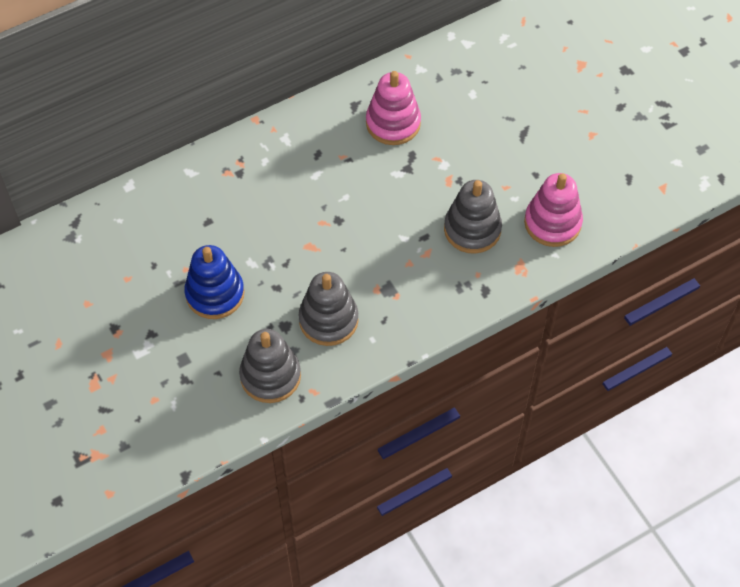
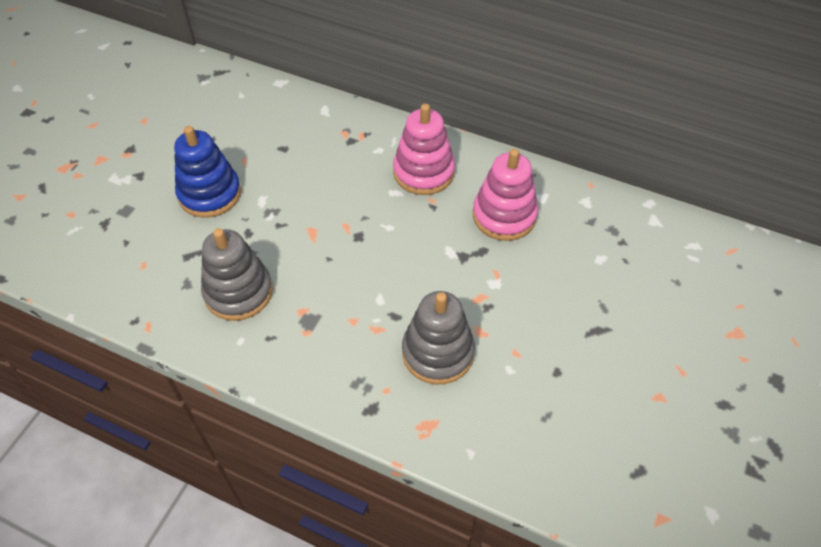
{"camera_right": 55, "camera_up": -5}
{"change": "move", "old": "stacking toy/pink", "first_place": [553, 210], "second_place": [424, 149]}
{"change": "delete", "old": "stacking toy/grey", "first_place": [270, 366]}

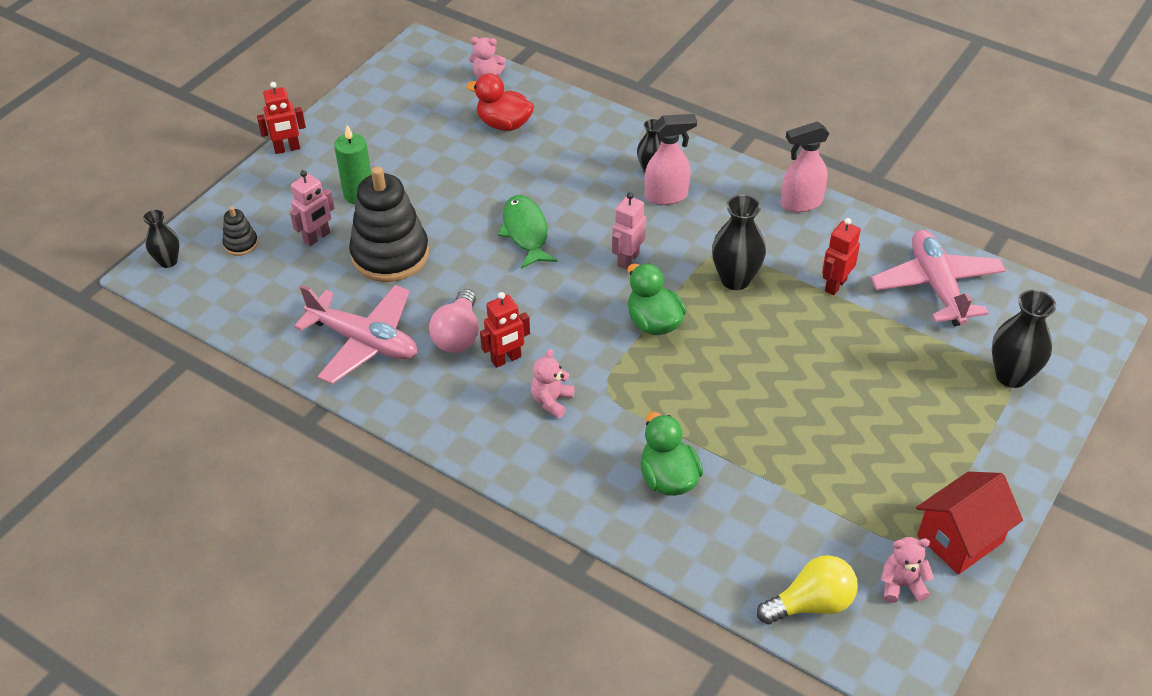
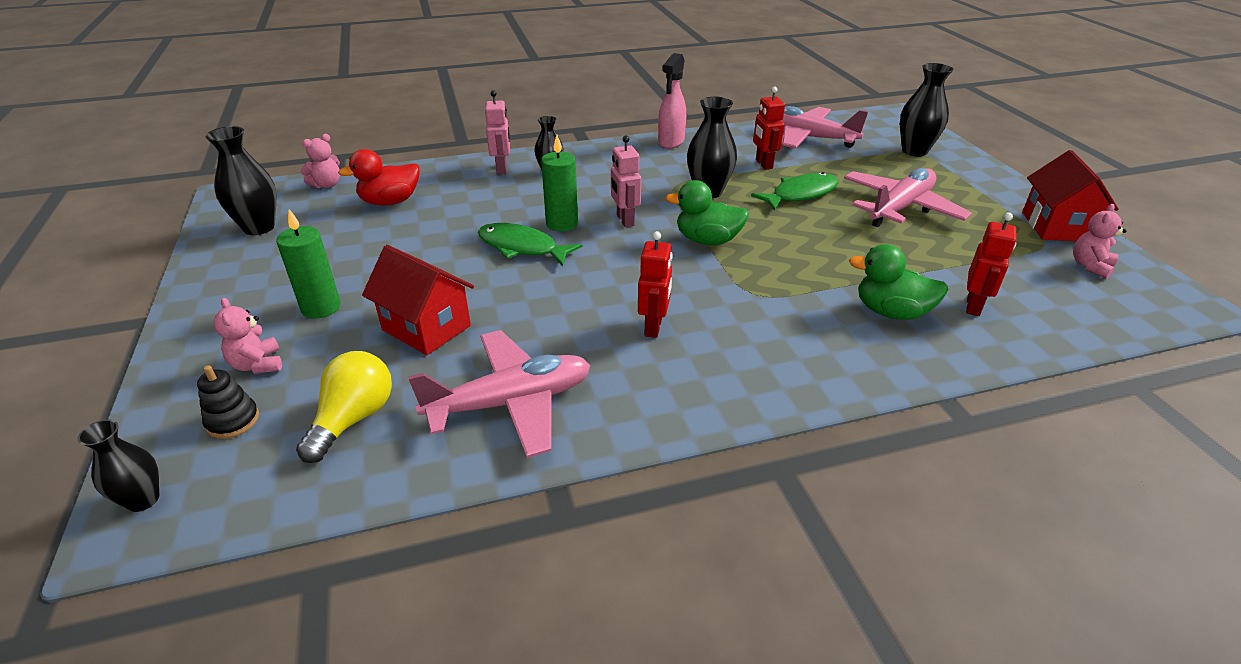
{"camera_right": -50, "camera_up": -10}
{"change": "insert", "new": "vase/black", "second_place": [240, 180]}
{"change": "move", "old": "teddy bear/pink", "first_place": [553, 383], "second_place": [248, 336]}
{"change": "move", "old": "light bulb/yellow", "first_place": [807, 589], "second_place": [344, 407]}
{"change": "replace", "old": "stacking toy/black", "new": "house/red", "first_place": [389, 224], "second_place": [418, 300]}
{"change": "move", "old": "robot/pink", "first_place": [312, 208], "second_place": [497, 132]}
{"change": "insert", "new": "candle/green", "second_place": [559, 183]}
{"change": "insert", "new": "fish/green", "second_place": [795, 191]}
{"change": "insert", "new": "plane/pink", "second_place": [908, 197]}
{"change": "move", "old": "robot/red", "first_place": [281, 118], "second_place": [991, 264]}
{"change": "delete", "old": "light bulb/pink", "first_place": [454, 321]}
{"change": "delete", "old": "spray bottle/pink", "first_place": [671, 159]}

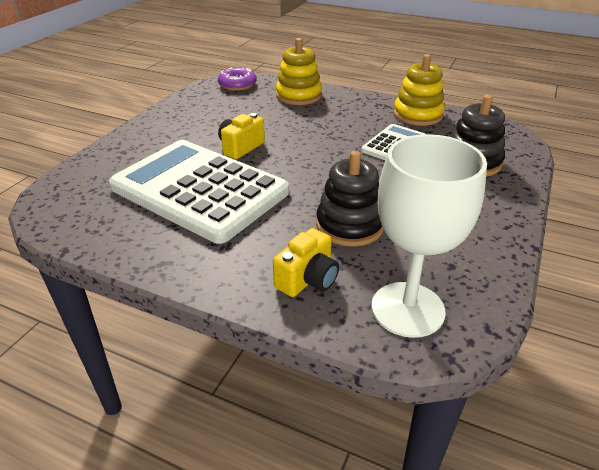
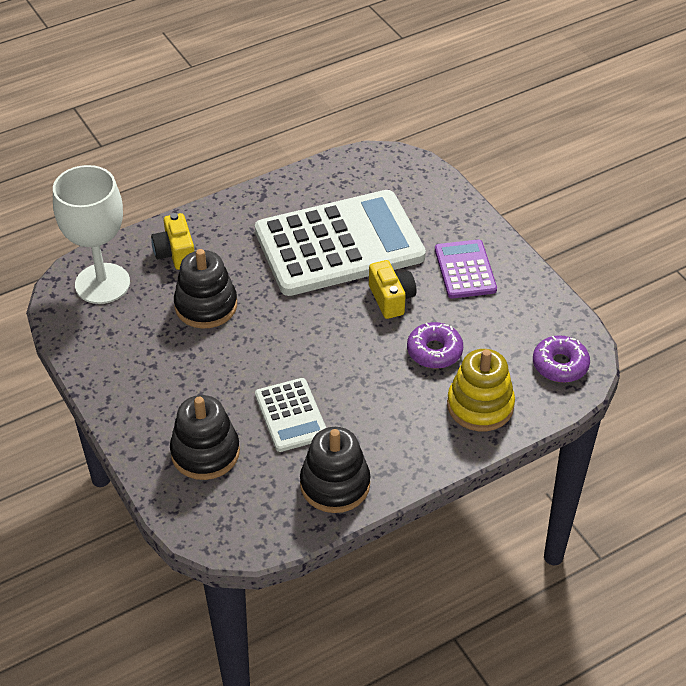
{"camera_right": 125, "camera_up": 10}
{"change": "recolor", "old": "stacking toy/yellow", "new": "stacking toy/black", "first_place": [419, 90], "second_place": [335, 470]}
{"change": "insert", "new": "donut/purple", "second_place": [435, 345]}
{"change": "insert", "new": "calculator/purple", "second_place": [466, 268]}

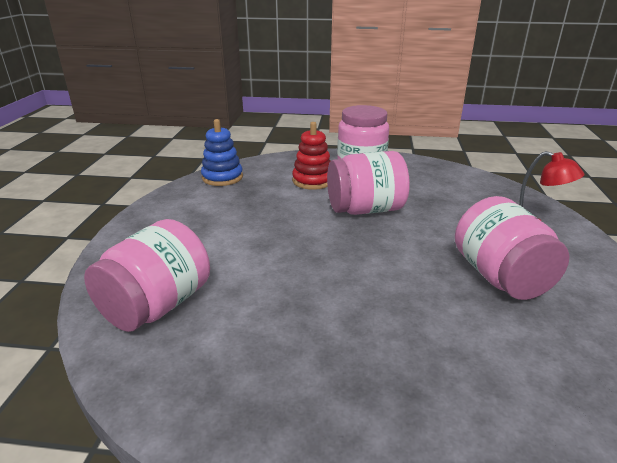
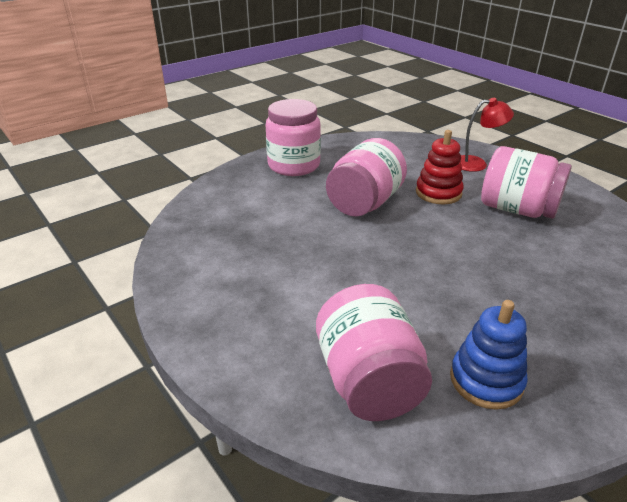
{"camera_right": -45, "camera_up": 5}
{"change": "move", "old": "stacking toy/red", "first_place": [311, 156], "second_place": [440, 167]}
{"change": "move", "old": "stacking toy/blue", "first_place": [222, 152], "second_place": [489, 355]}

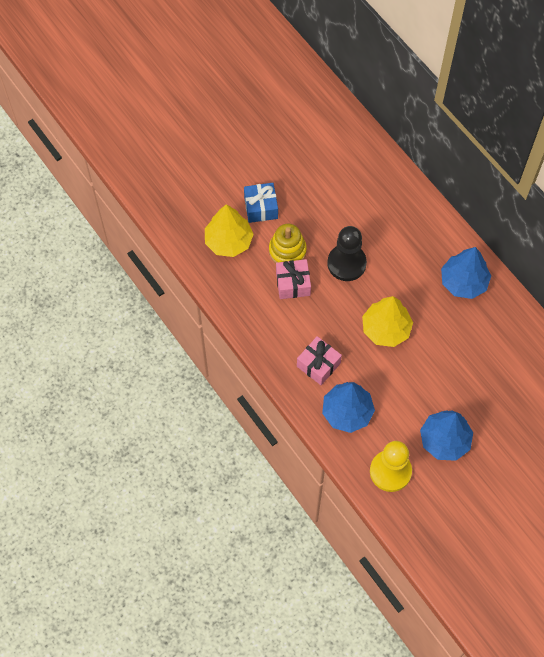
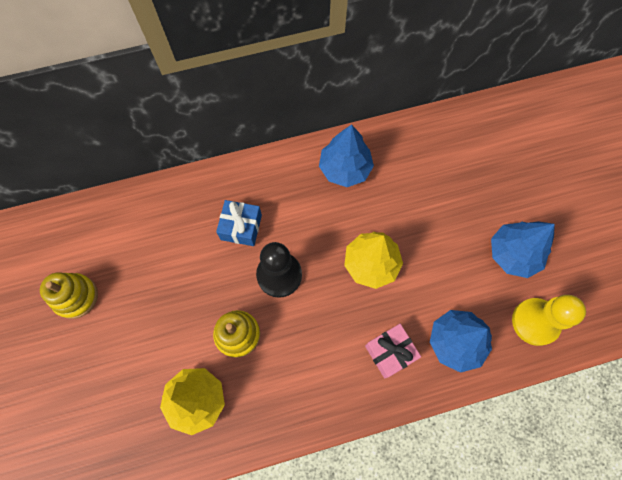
{"camera_right": -70, "camera_up": 5}
{"change": "insert", "new": "stacking toy/yellow", "second_place": [69, 295]}
{"change": "move", "old": "gift/blue", "first_place": [261, 203], "second_place": [239, 223]}
{"change": "delete", "old": "gift/pink", "first_place": [293, 279]}

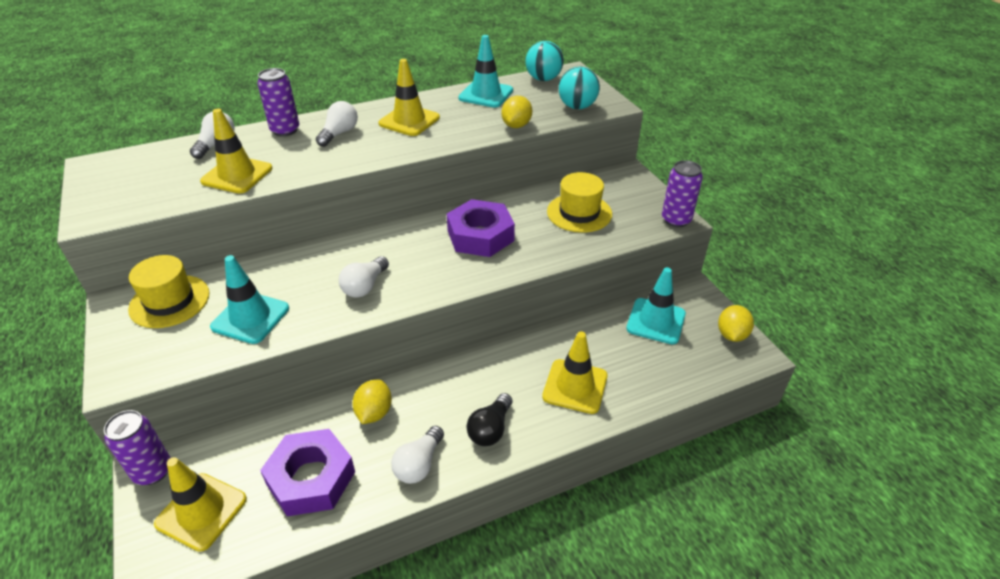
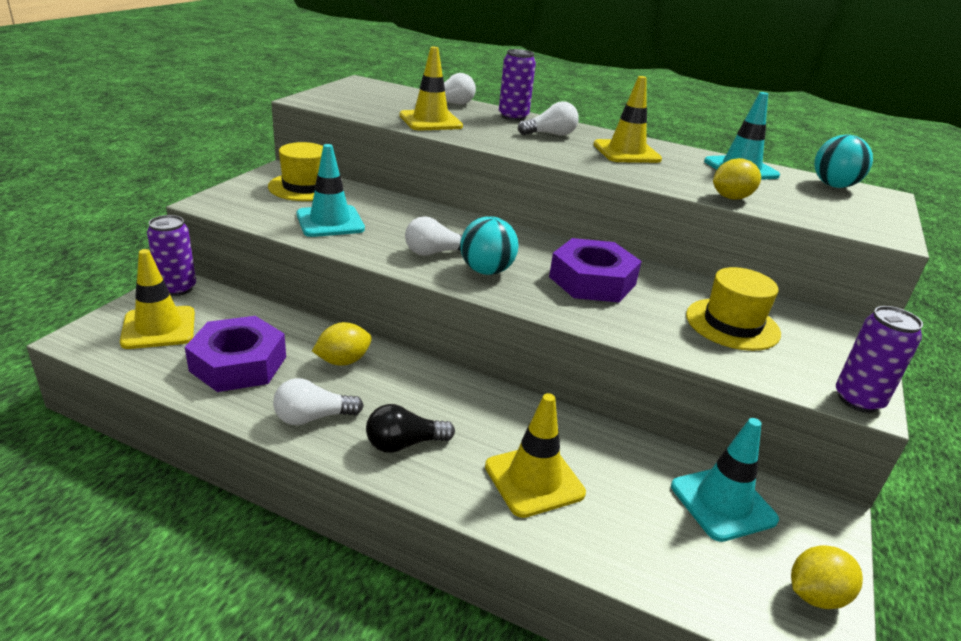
{"camera_right": 45, "camera_up": -10}
{"change": "move", "old": "ball/turquoise", "first_place": [579, 88], "second_place": [489, 245]}

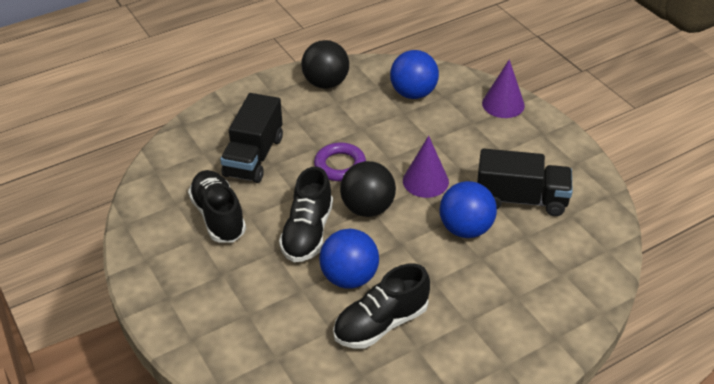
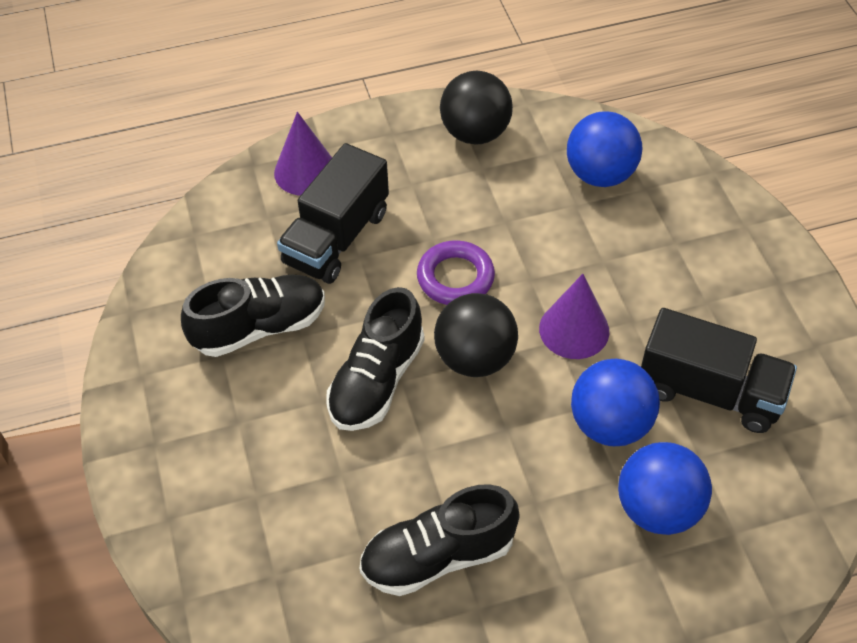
{"camera_right": 15, "camera_up": 10}
{"change": "rotate", "old": "shoe/black", "first_place": [217, 206], "second_place": [253, 315], "degrees": 75}
{"change": "move", "old": "cone/purple", "first_place": [503, 88], "second_place": [303, 154]}
{"change": "move", "old": "ball/blue", "first_place": [349, 259], "second_place": [665, 488]}

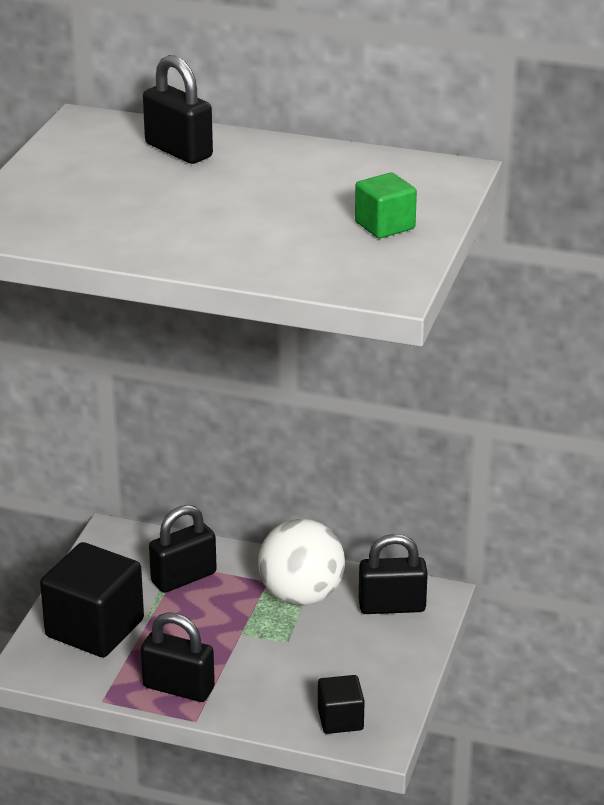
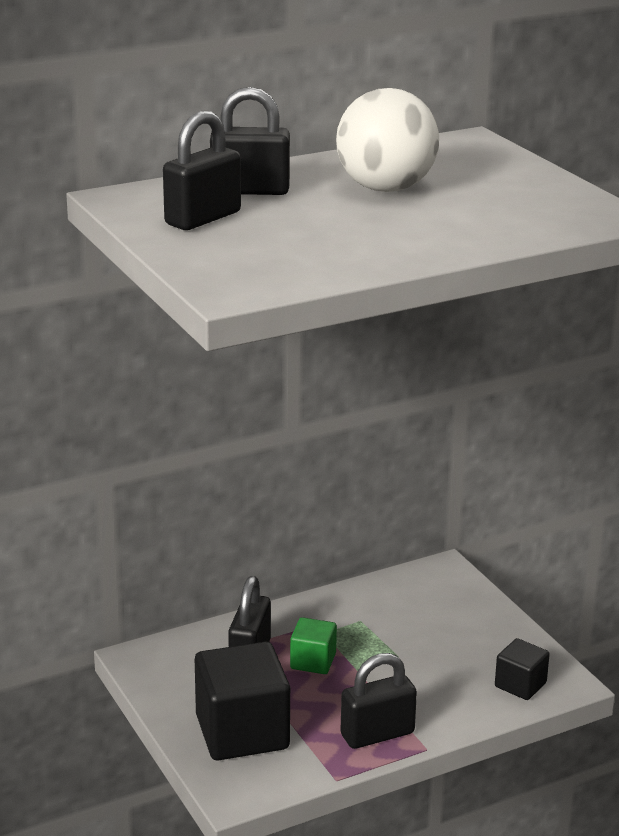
{"camera_right": -45, "camera_up": -5}
{"change": "move", "old": "padlock/black", "first_place": [393, 574], "second_place": [202, 170]}
{"change": "move", "old": "cube/green", "first_place": [386, 205], "second_place": [313, 645]}
{"change": "move", "old": "ball/white", "first_place": [301, 562], "second_place": [387, 140]}

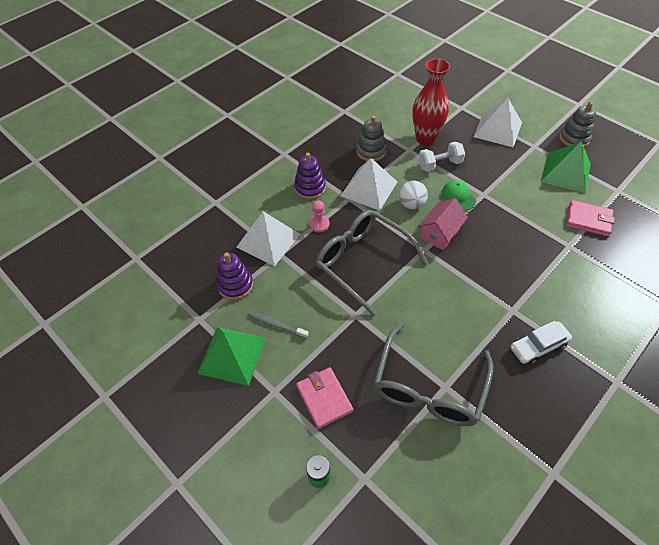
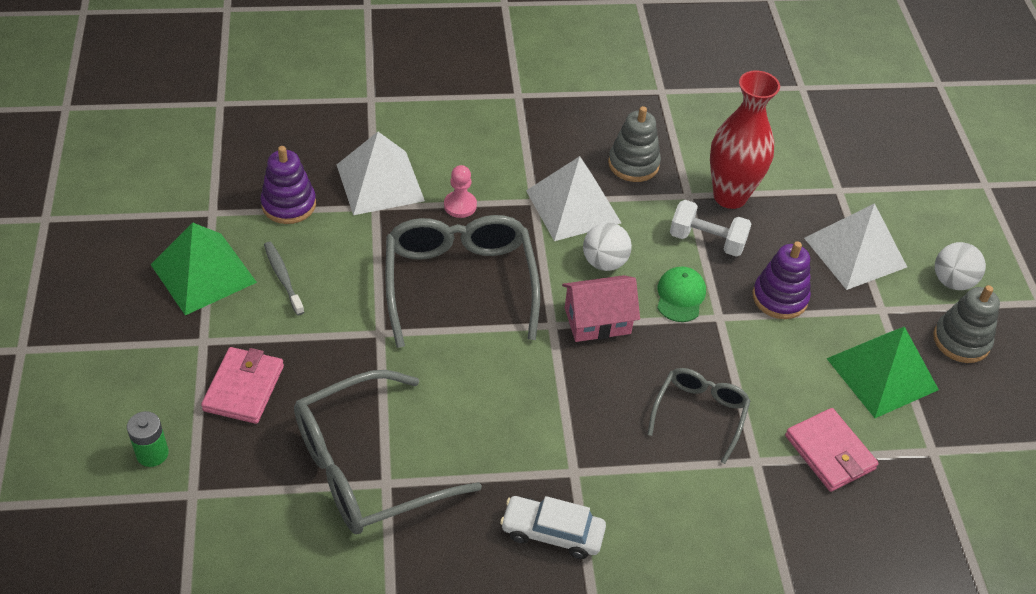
{"camera_right": 35, "camera_up": -5}
{"change": "insert", "new": "glasses/grey", "second_place": [699, 416]}
{"change": "move", "old": "stacking toy/purple", "first_place": [310, 176], "second_place": [781, 280]}
{"change": "insert", "new": "ball/white", "second_place": [960, 266]}

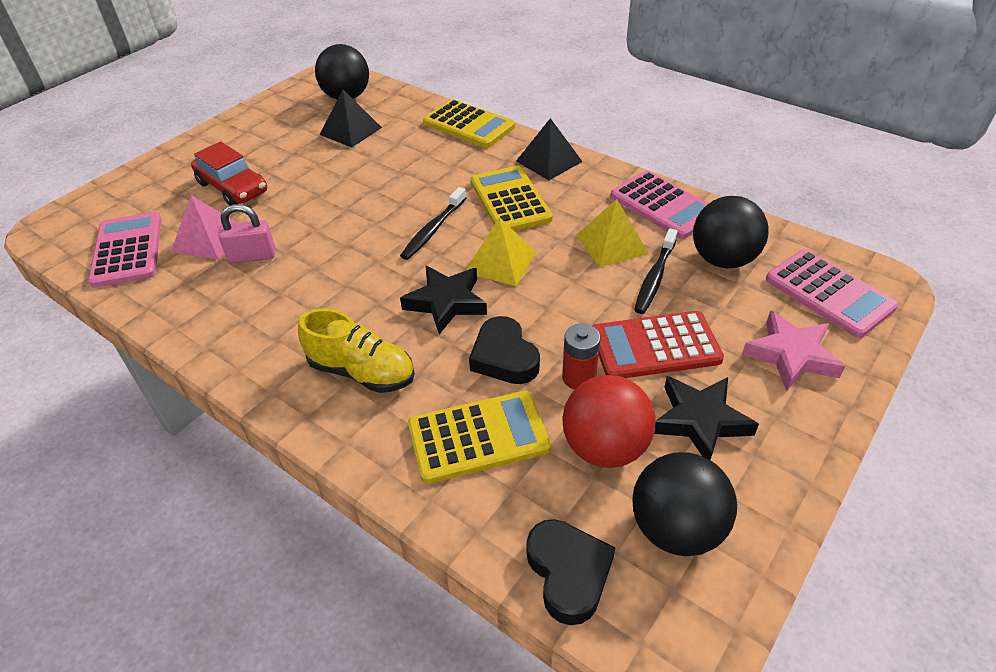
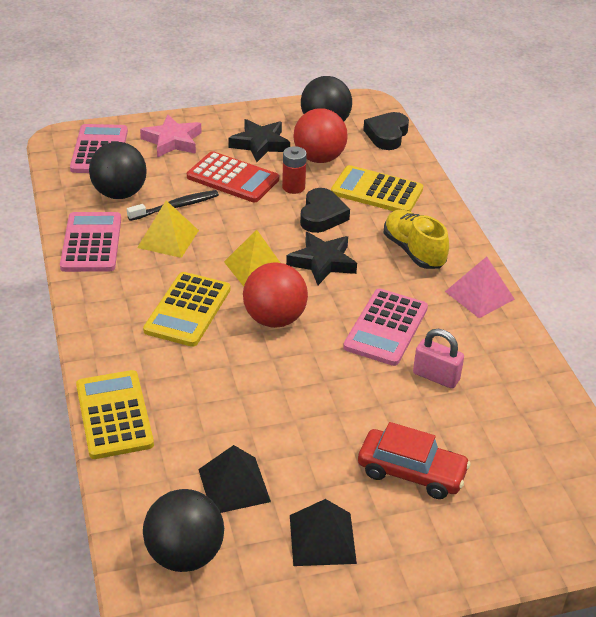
{"camera_right": -145, "camera_up": -5}
{"change": "replace", "old": "toothbrush/black", "new": "ball/red", "first_place": [433, 223], "second_place": [275, 295]}
{"change": "move", "old": "pyramid/black", "first_place": [549, 149], "second_place": [323, 532]}
{"change": "move", "old": "calculator/pink", "first_place": [125, 250], "second_place": [385, 327]}
{"change": "rotate", "old": "car/red", "first_place": [229, 173], "second_place": [414, 460], "degrees": 120}
{"change": "move", "old": "pyramid/pink", "first_place": [204, 227], "second_place": [480, 287]}

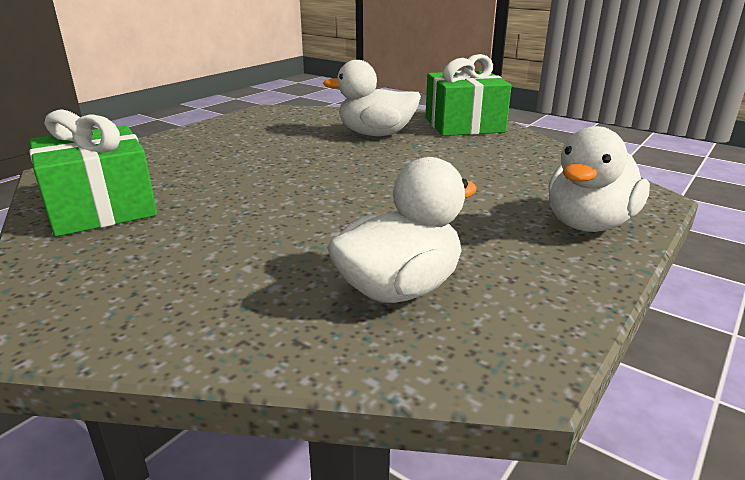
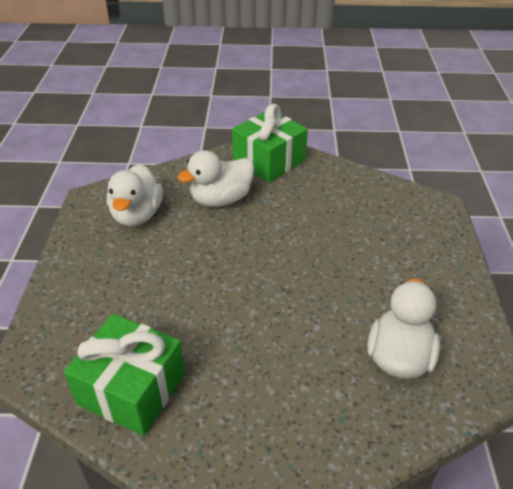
{"camera_right": -35, "camera_up": 15}
{"change": "move", "old": "duck/white", "first_place": [599, 179], "second_place": [135, 195]}

